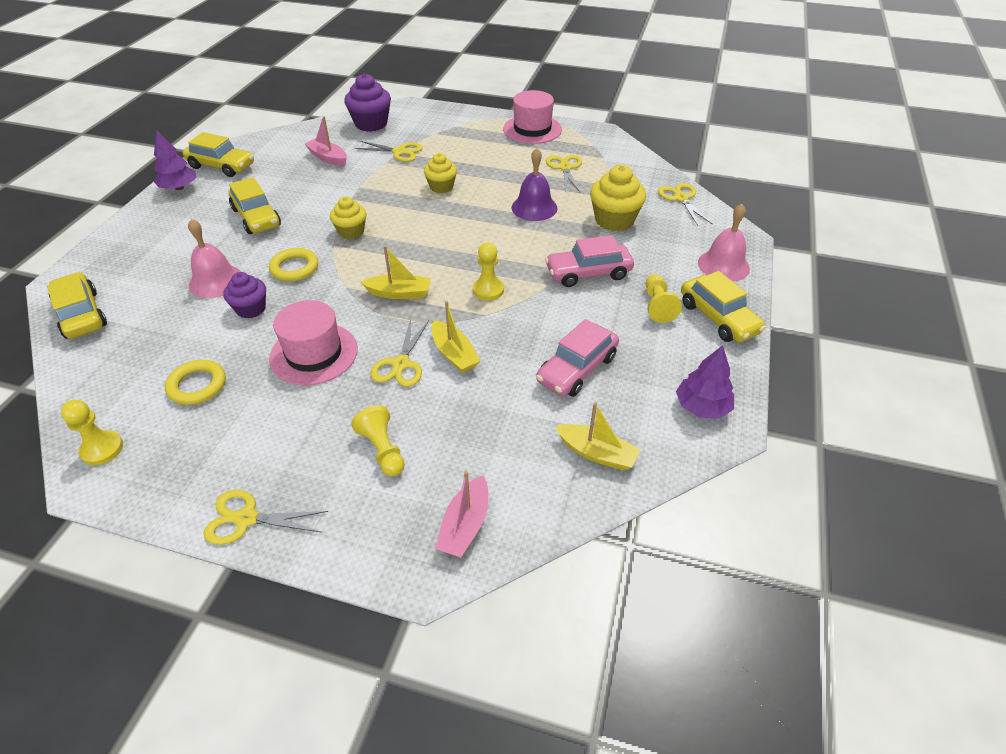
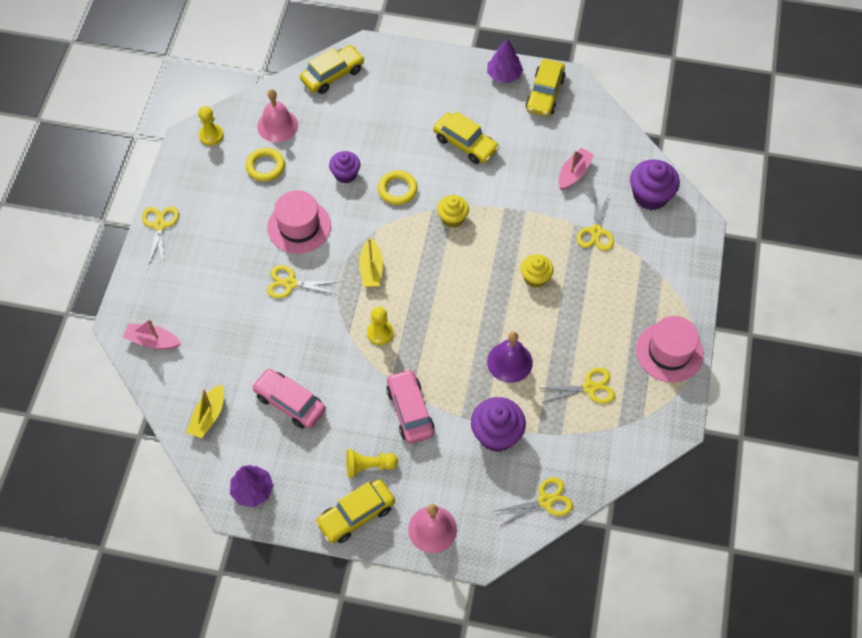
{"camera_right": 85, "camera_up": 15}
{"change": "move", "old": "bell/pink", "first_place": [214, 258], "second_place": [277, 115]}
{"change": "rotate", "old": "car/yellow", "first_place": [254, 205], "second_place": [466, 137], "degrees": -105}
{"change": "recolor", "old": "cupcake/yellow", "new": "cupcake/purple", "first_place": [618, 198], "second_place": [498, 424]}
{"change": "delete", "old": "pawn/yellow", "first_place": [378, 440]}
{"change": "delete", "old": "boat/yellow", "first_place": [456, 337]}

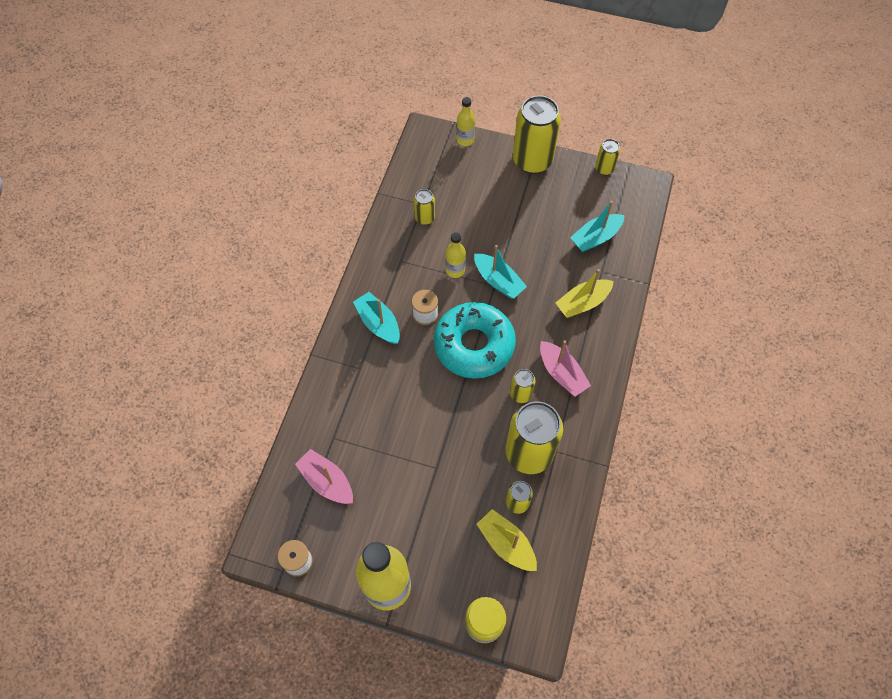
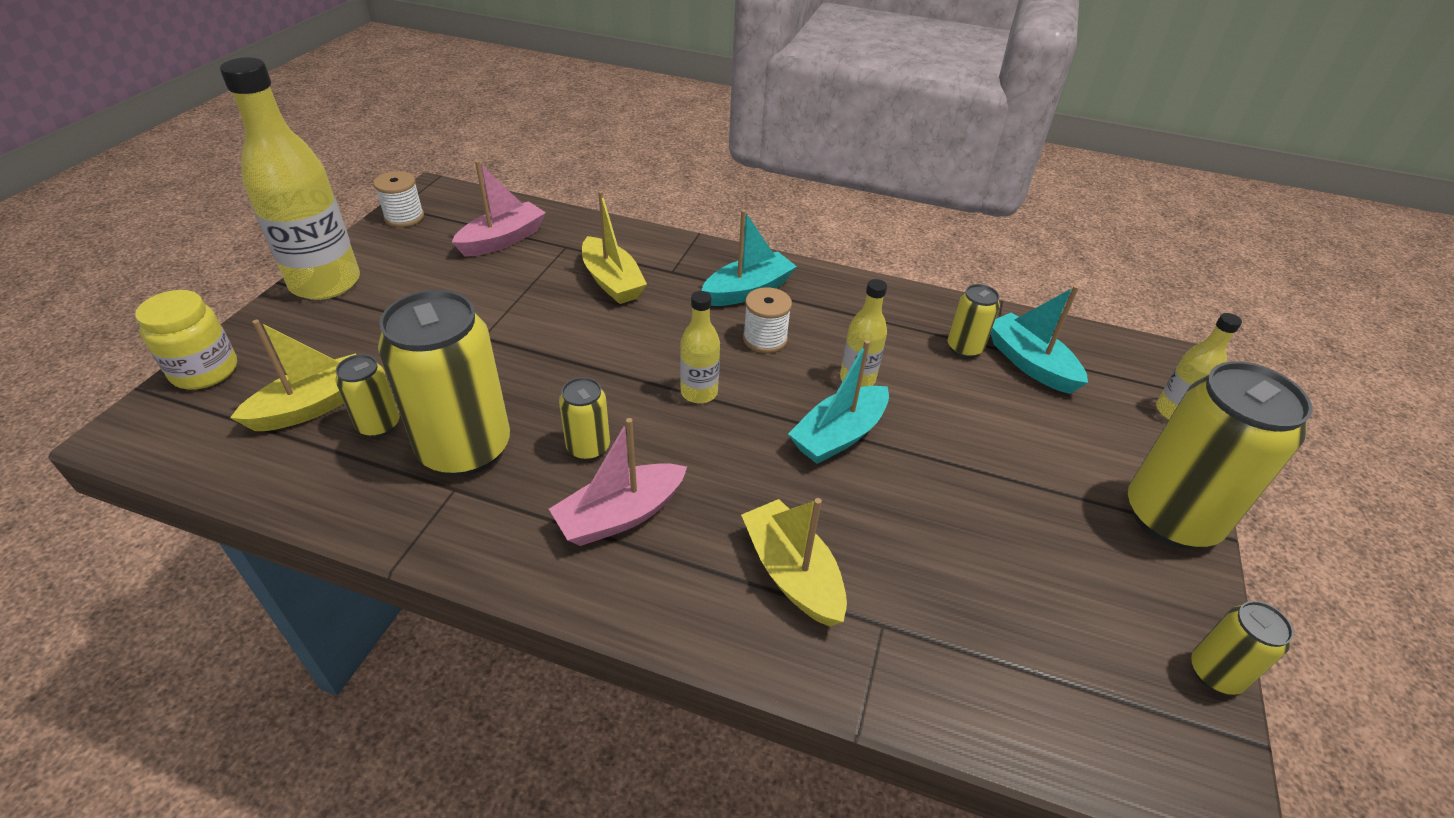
{"camera_right": 90, "camera_up": -20}
{"change": "insert", "new": "boat/yellow", "second_place": [614, 247]}
{"change": "replace", "old": "donut/turquoise", "new": "bottle/yellow", "first_place": [475, 340], "second_place": [700, 347]}
{"change": "move", "old": "boat/turquoise", "first_place": [597, 226], "second_place": [1039, 339]}

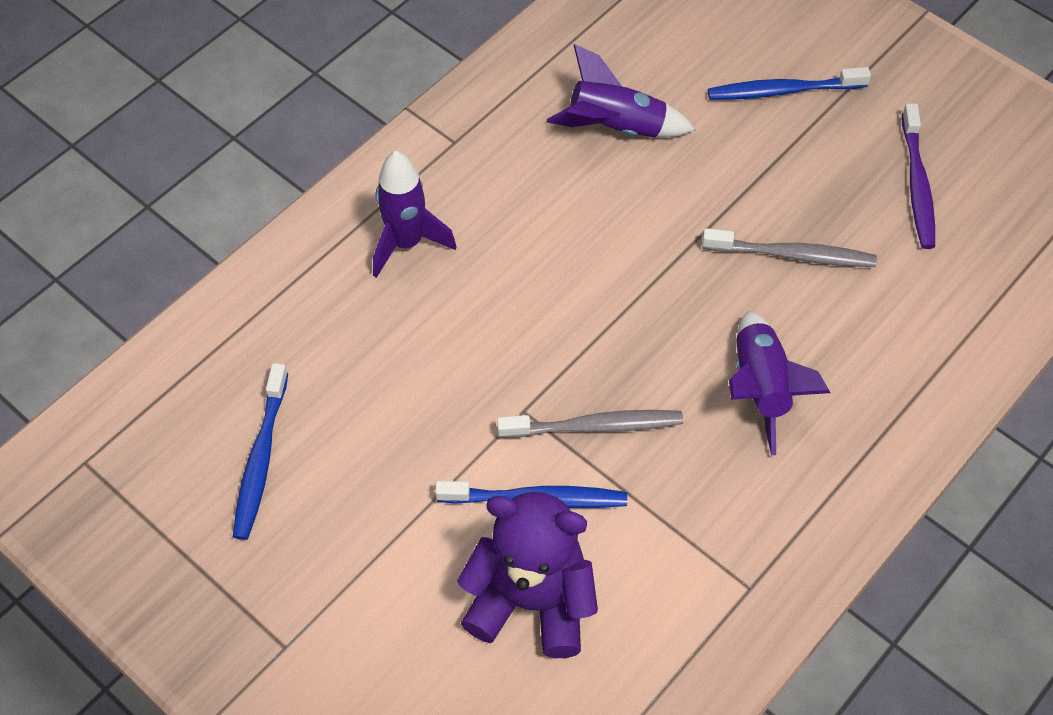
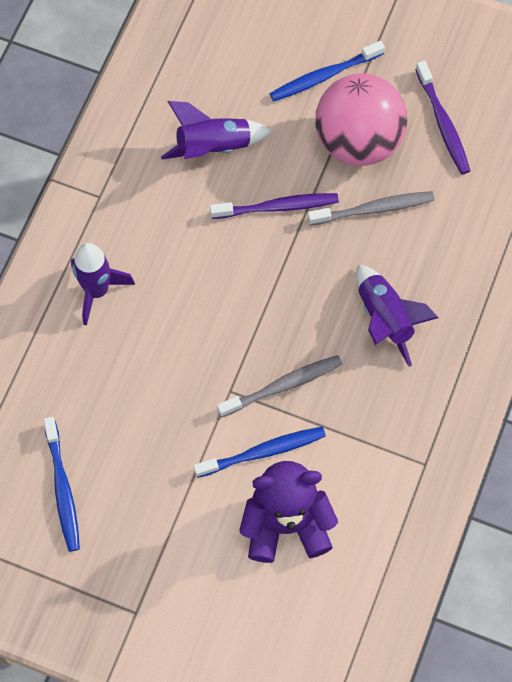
{"camera_right": -20, "camera_up": 10}
{"change": "insert", "new": "toothbrush/purple", "second_place": [274, 206]}
{"change": "insert", "new": "ball/pink", "second_place": [361, 119]}

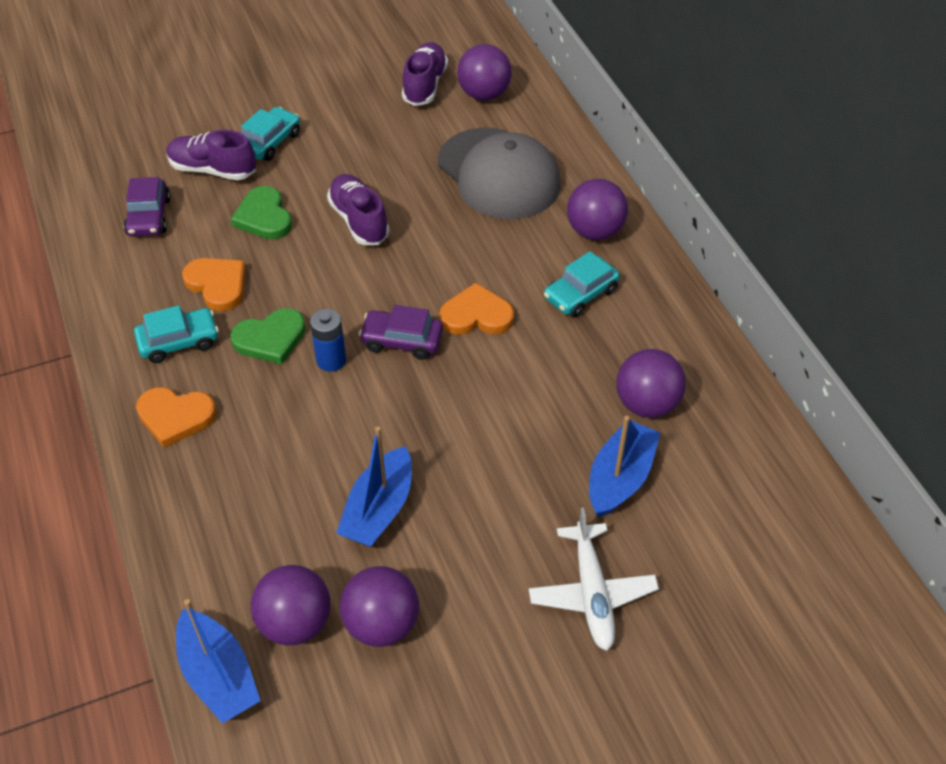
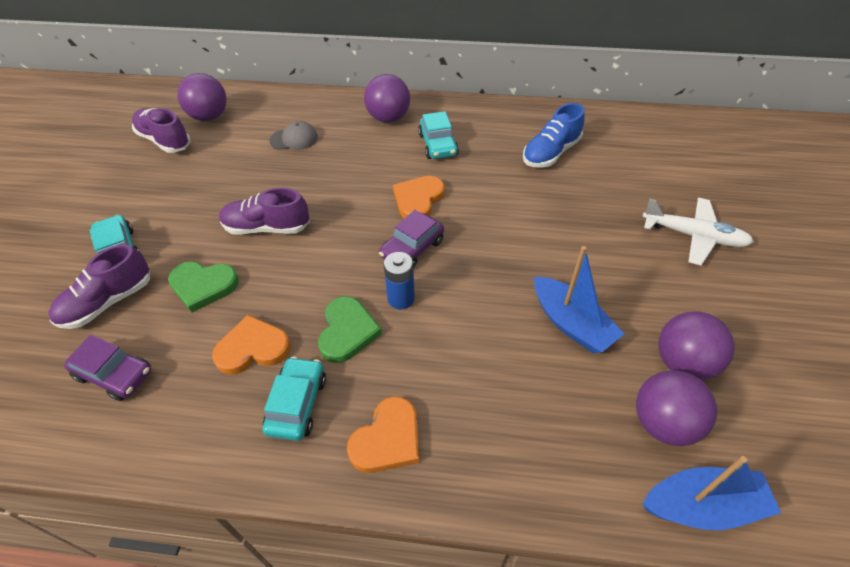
{"camera_right": -60, "camera_up": 0}
{"change": "resize", "old": "cap/grey", "first_place": [499, 173], "second_place": [293, 135], "factor": 0.43}
{"change": "replace", "old": "ball/purple", "new": "shoe/blue", "first_place": [651, 383], "second_place": [554, 135]}
{"change": "delete", "old": "boat/blue", "first_place": [624, 466]}

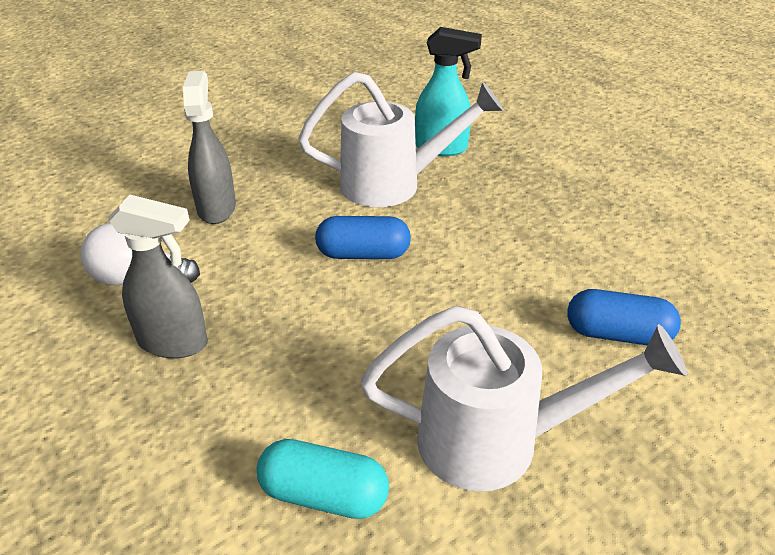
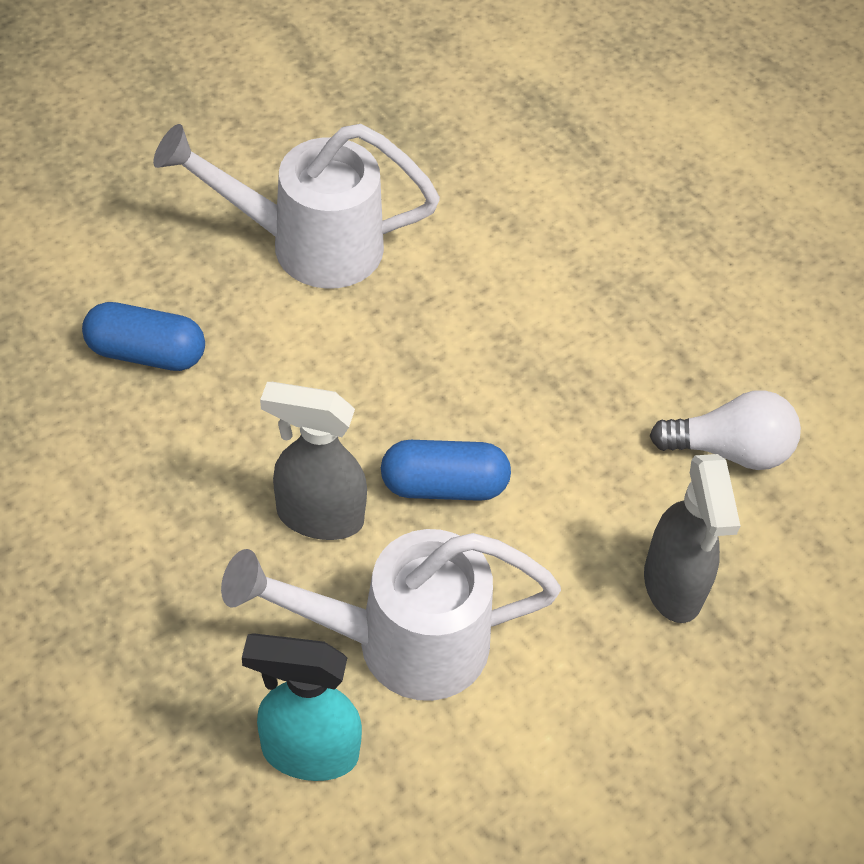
{"camera_right": 175, "camera_up": 15}
{"change": "move", "old": "spray bottle/grey", "first_place": [158, 276], "second_place": [313, 461]}
{"change": "delete", "old": "capsule/turquoise", "first_place": [323, 479]}

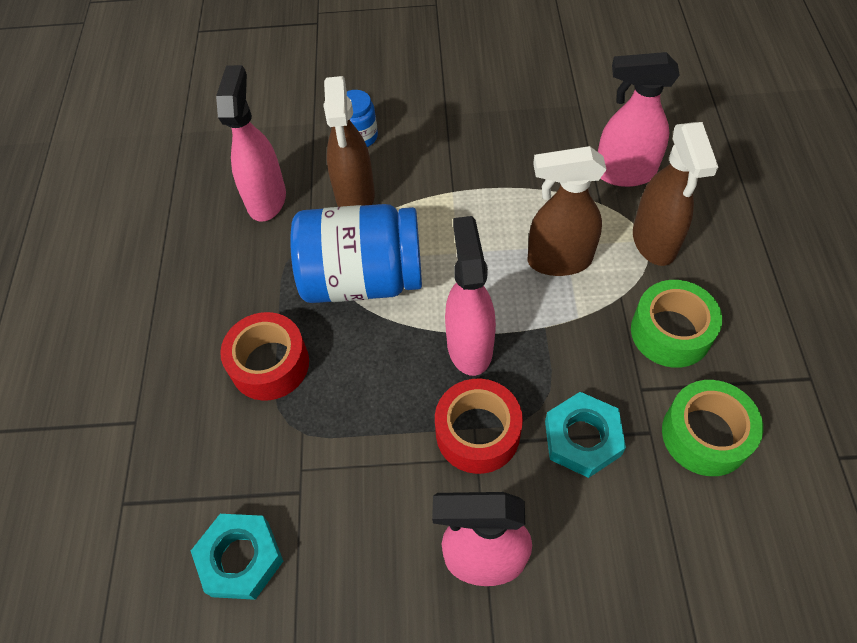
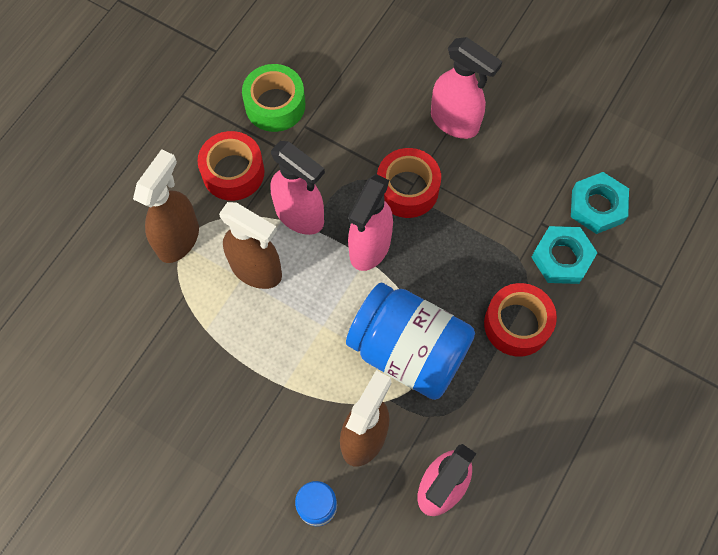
{"camera_right": -150, "camera_up": 10}
{"change": "recolor", "old": "tape/green", "new": "tape/red", "first_place": [676, 324], "second_place": [230, 166]}
{"change": "move", "old": "spray bottle/pink", "first_place": [639, 119], "second_place": [297, 188]}
{"change": "move", "old": "nut/turquoise", "first_place": [585, 435], "second_place": [564, 255]}

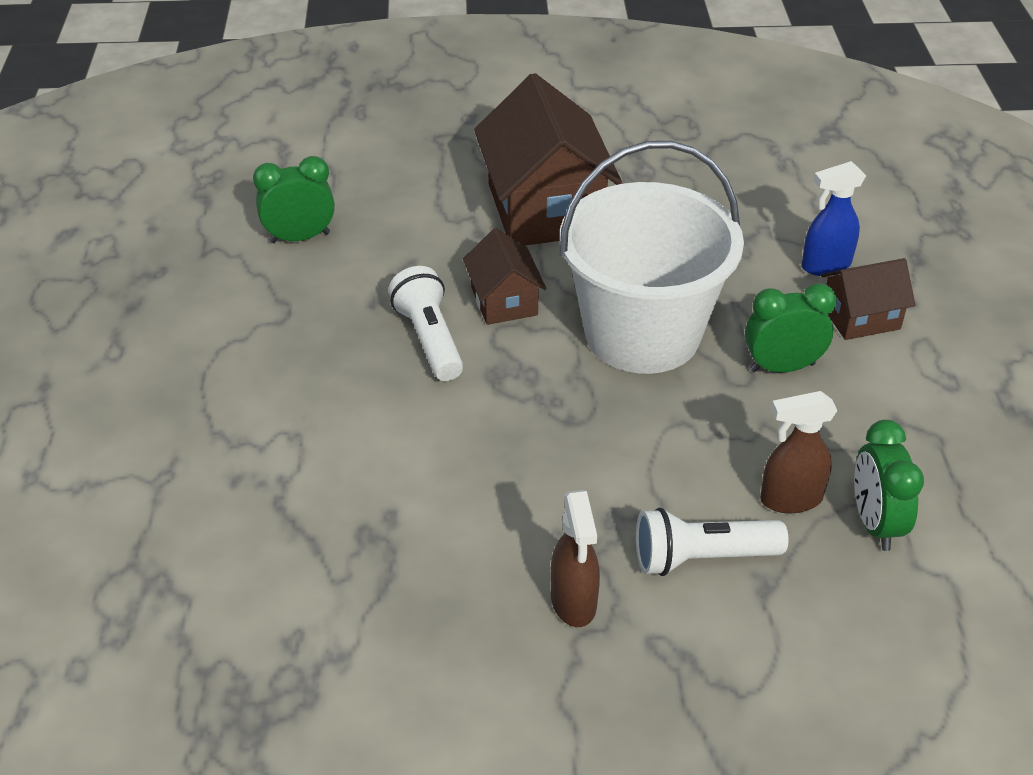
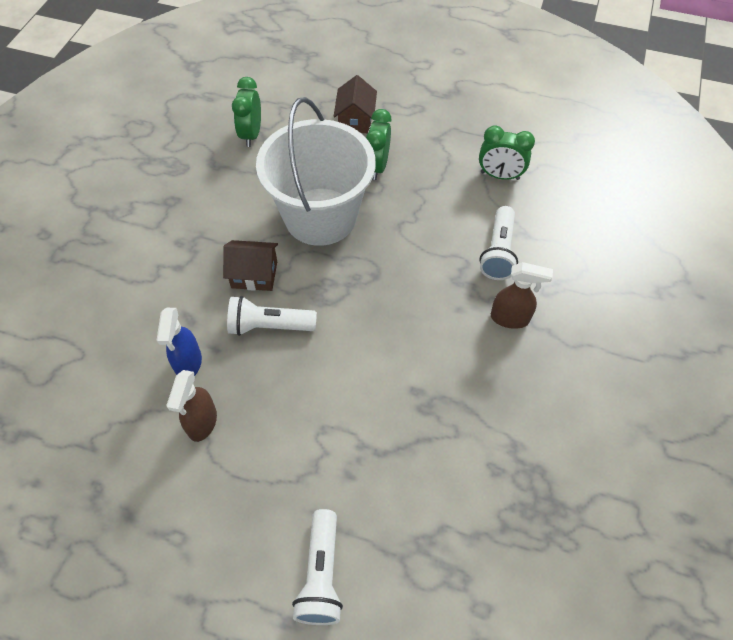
{"camera_right": -70, "camera_up": 15}
{"change": "move", "old": "spray bottle/blue", "first_place": [834, 218], "second_place": [179, 342]}
{"change": "move", "old": "spray bottle/brown", "first_place": [798, 452], "second_place": [191, 406]}
{"change": "move", "old": "clock/green", "first_place": [294, 199], "second_place": [246, 112]}
{"change": "insert", "new": "flashlight/white", "second_place": [317, 567]}
{"change": "delete", "old": "house/brown", "first_place": [548, 159]}

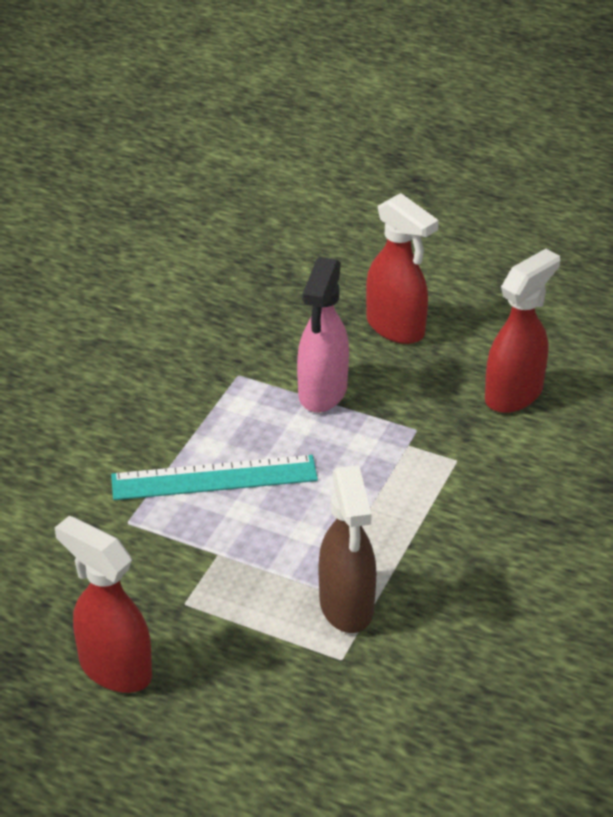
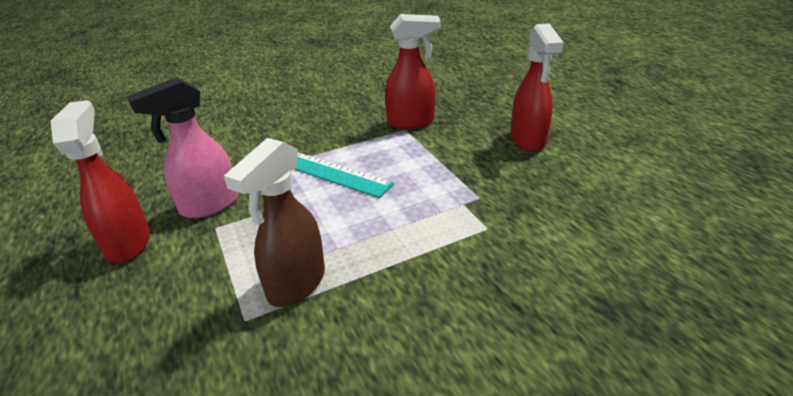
{"camera_right": 40, "camera_up": -5}
{"change": "move", "old": "spray bottle/pink", "first_place": [323, 335], "second_place": [182, 147]}
{"change": "move", "old": "spray bottle/red", "first_place": [522, 331], "second_place": [413, 71]}

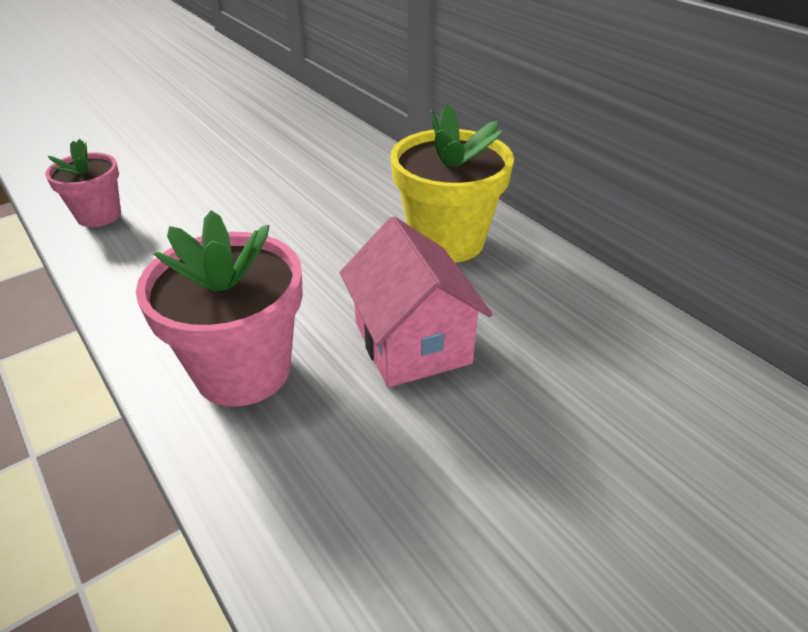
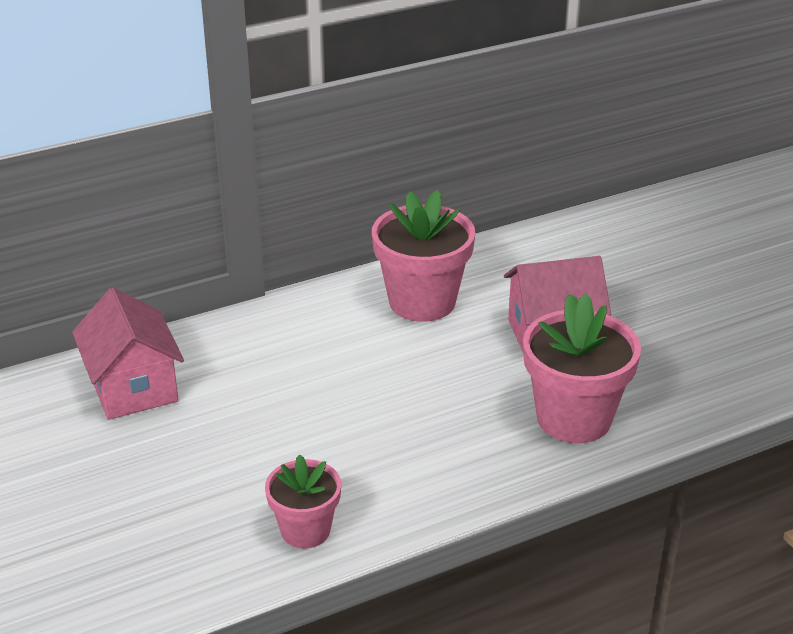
{"camera_right": -80, "camera_up": -5}
{"change": "insert", "new": "house/pink", "second_place": [128, 354]}
{"change": "recolor", "old": "flower pot/yellow", "new": "flower pot/pink", "first_place": [452, 183], "second_place": [423, 256]}

